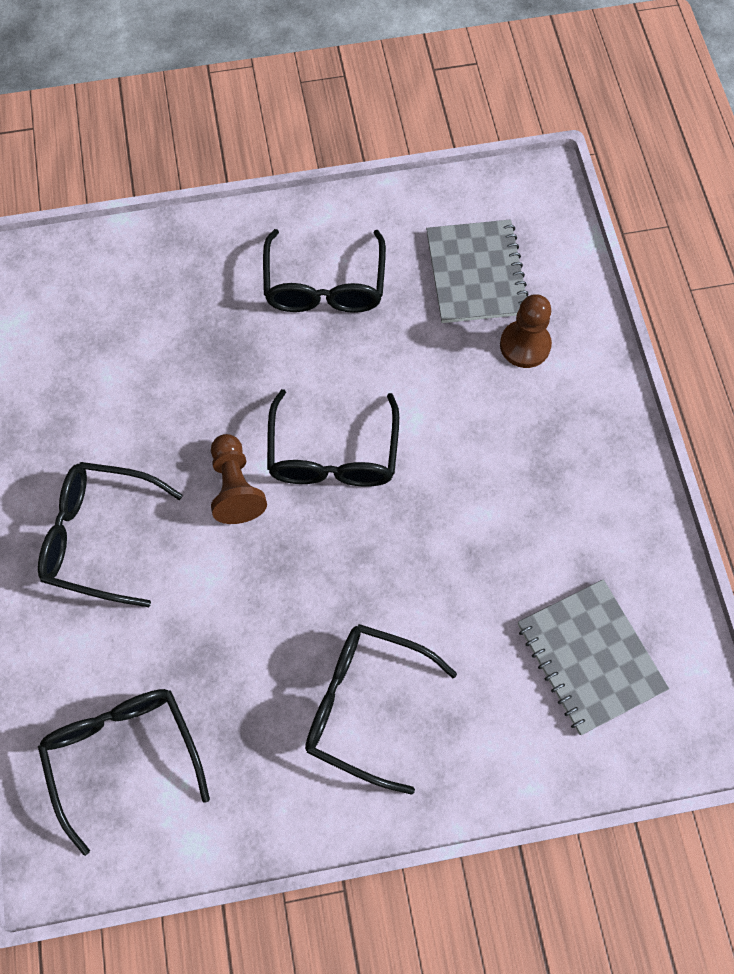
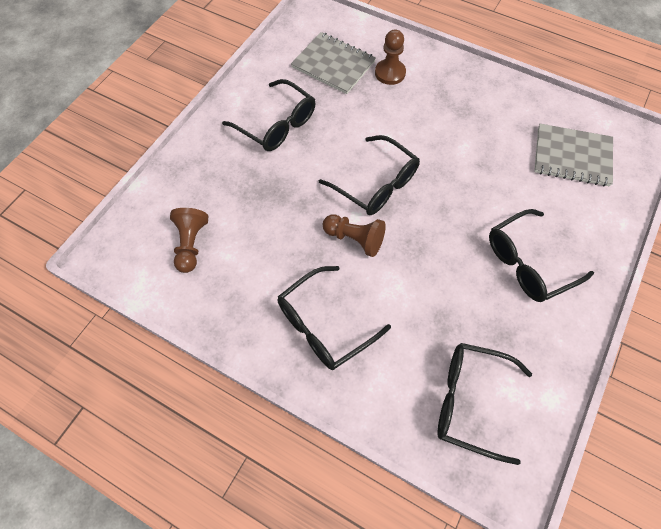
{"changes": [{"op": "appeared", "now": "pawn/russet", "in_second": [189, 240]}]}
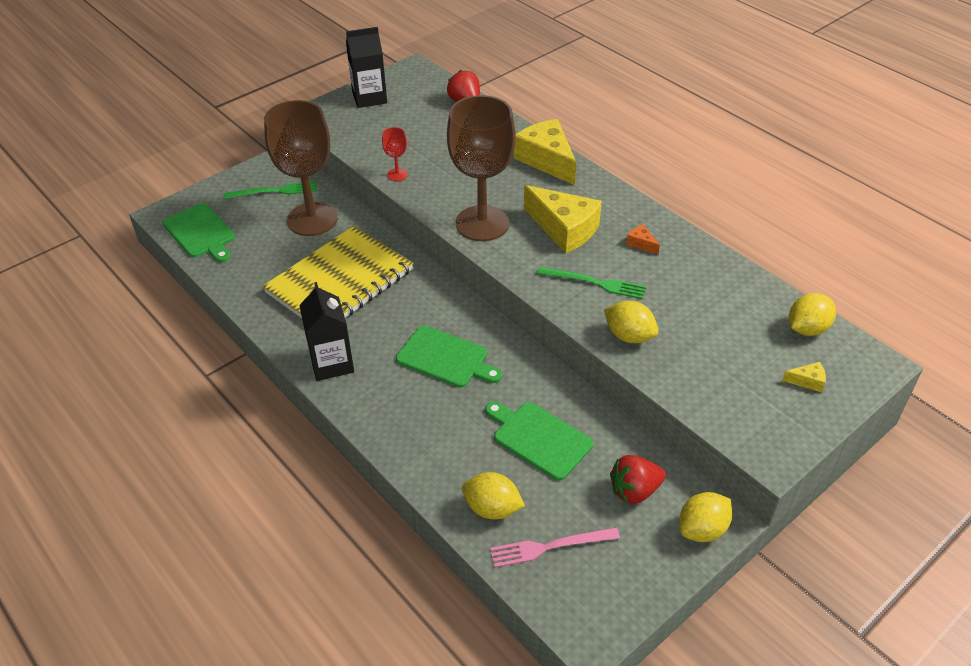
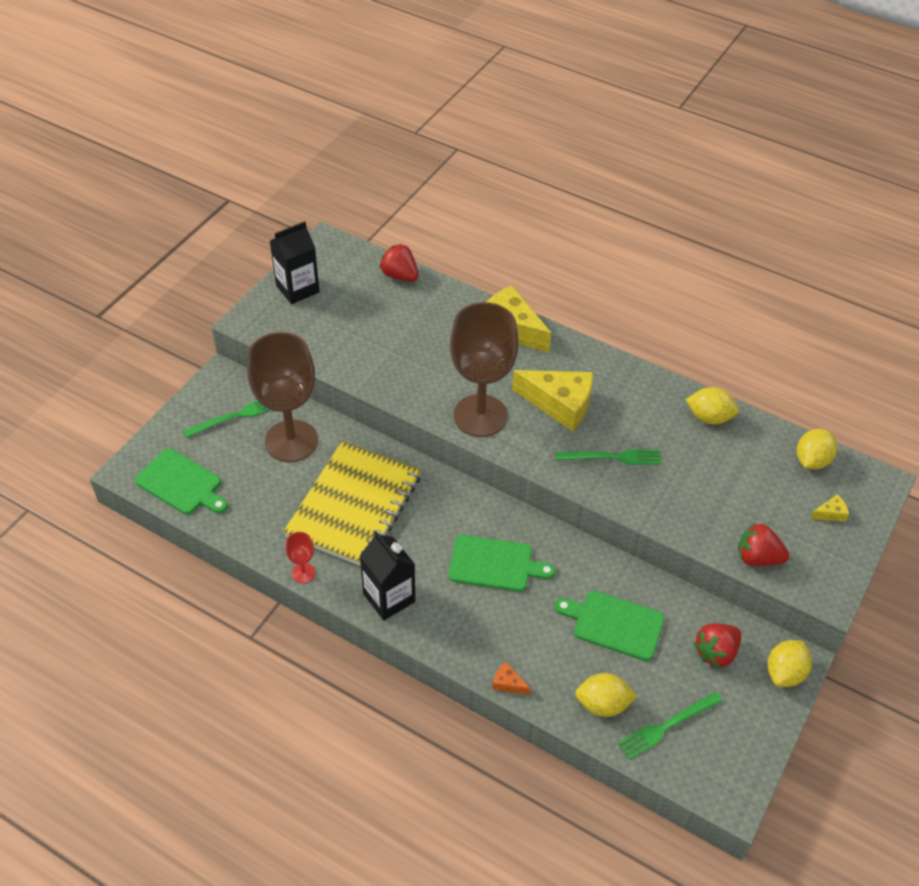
{"changes": [{"op": "relocated", "was": "goblet/red", "in_first": [395, 154], "in_second": [300, 557]}, {"op": "relocated", "was": "cheese wedge/bright orange", "in_first": [643, 239], "in_second": [511, 678]}, {"op": "relocated", "was": "toy lemon/bright yellow", "in_first": [631, 322], "in_second": [712, 406]}, {"op": "colour", "was": "dinner fork/rose-pink", "now": "dinner fork/green", "in_first": [555, 547], "in_second": [669, 725]}, {"op": "appeared", "now": "strawberry/red", "in_second": [763, 544]}]}
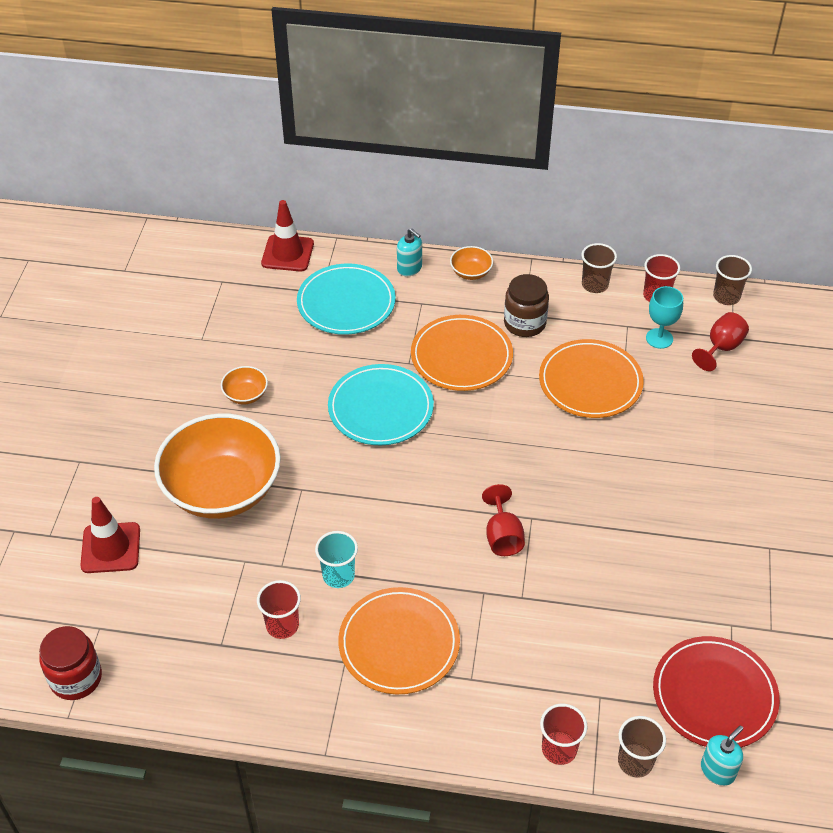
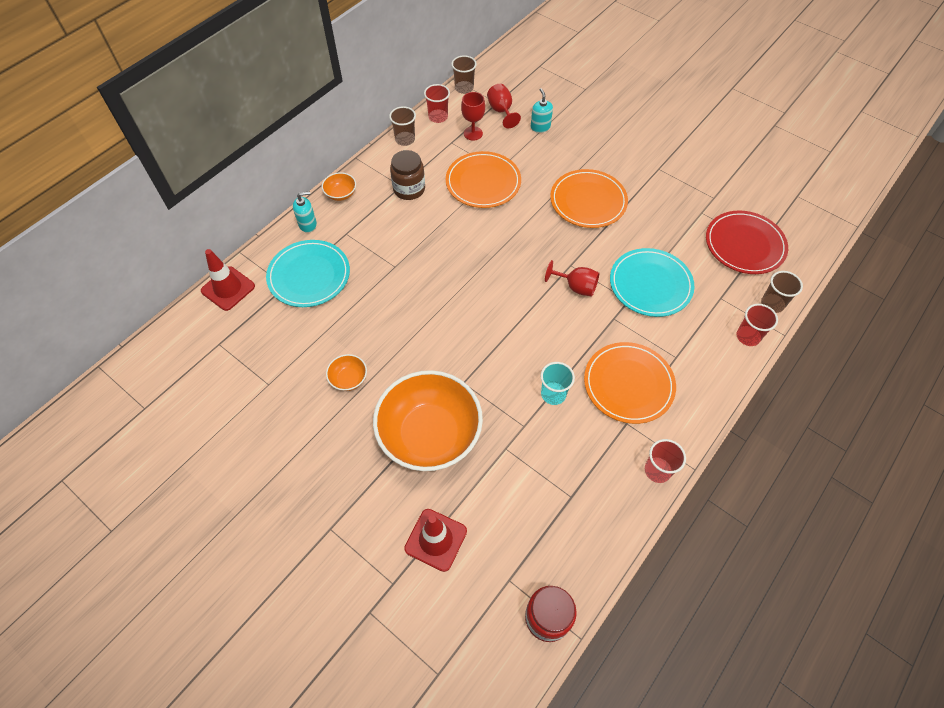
{"changes": [{"op": "colour", "was": "goblet/teal", "now": "goblet/red", "in_first": [664, 317], "in_second": [473, 116]}, {"op": "relocated", "was": "flat dish/bright orange", "in_first": [462, 353], "in_second": [589, 198]}, {"op": "relocated", "was": "flat dish/teal", "in_first": [381, 404], "in_second": [652, 282]}, {"op": "relocated", "was": "tumbler/red", "in_first": [279, 609], "in_second": [665, 461]}, {"op": "relocated", "was": "soap dispenser/teal", "in_first": [722, 755], "in_second": [542, 110]}]}
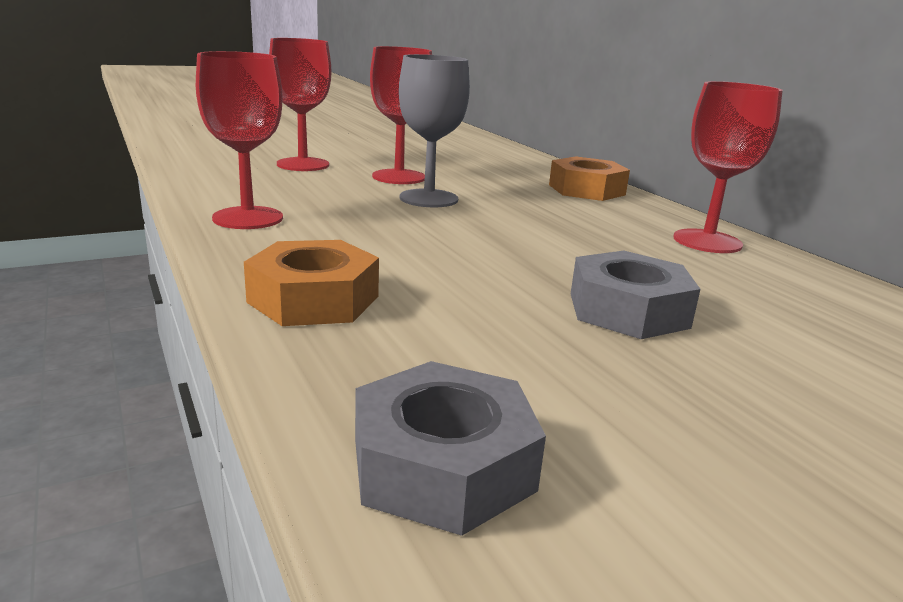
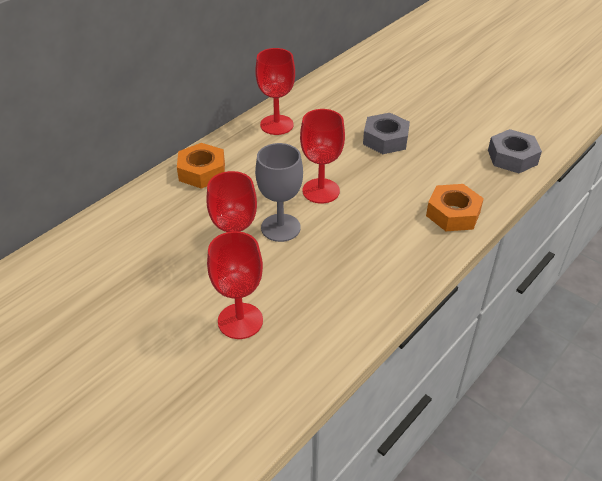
{"changes": [{"op": "relocated", "was": "goblet/red", "in_first": [239, 140], "in_second": [322, 156]}]}
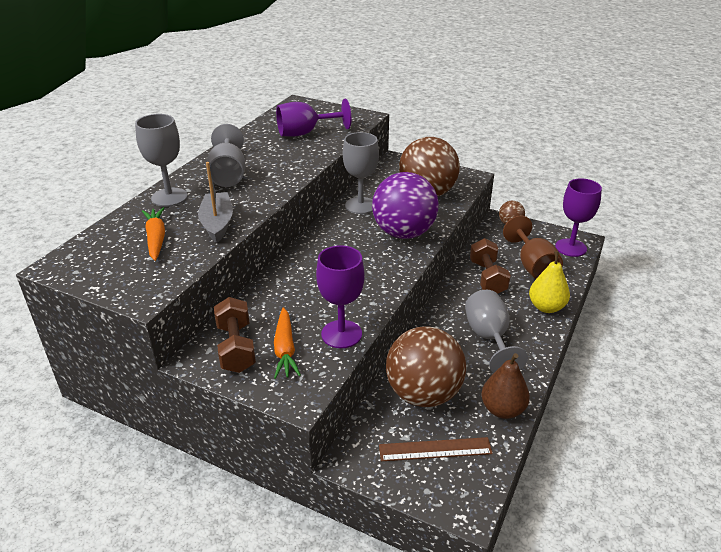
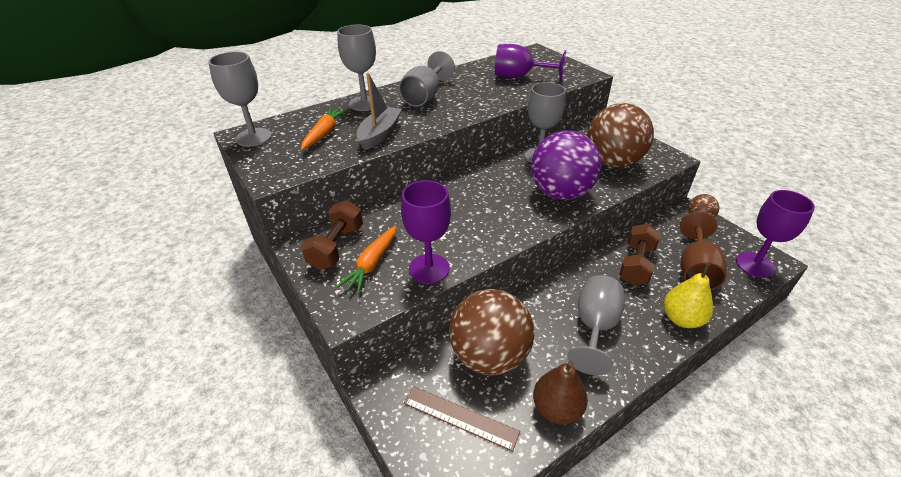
{"changes": [{"op": "appeared", "now": "goblet/grey", "in_second": [240, 99]}]}
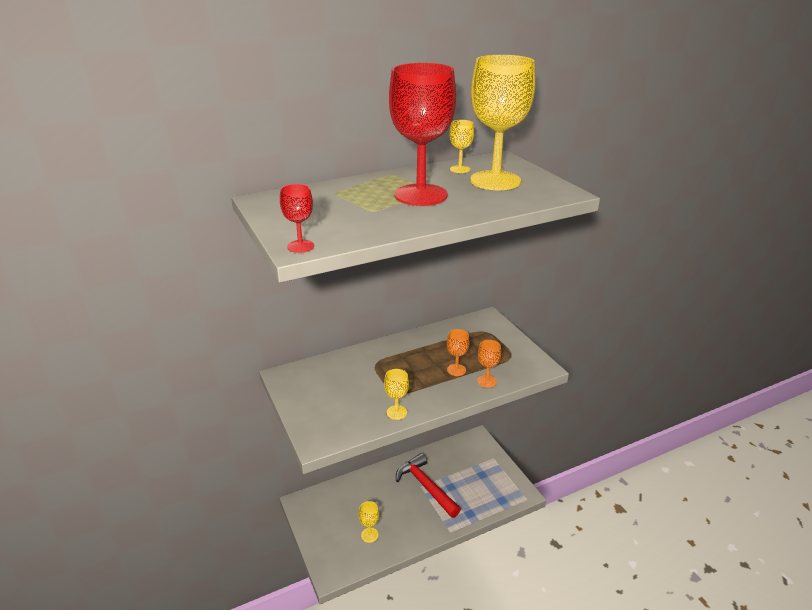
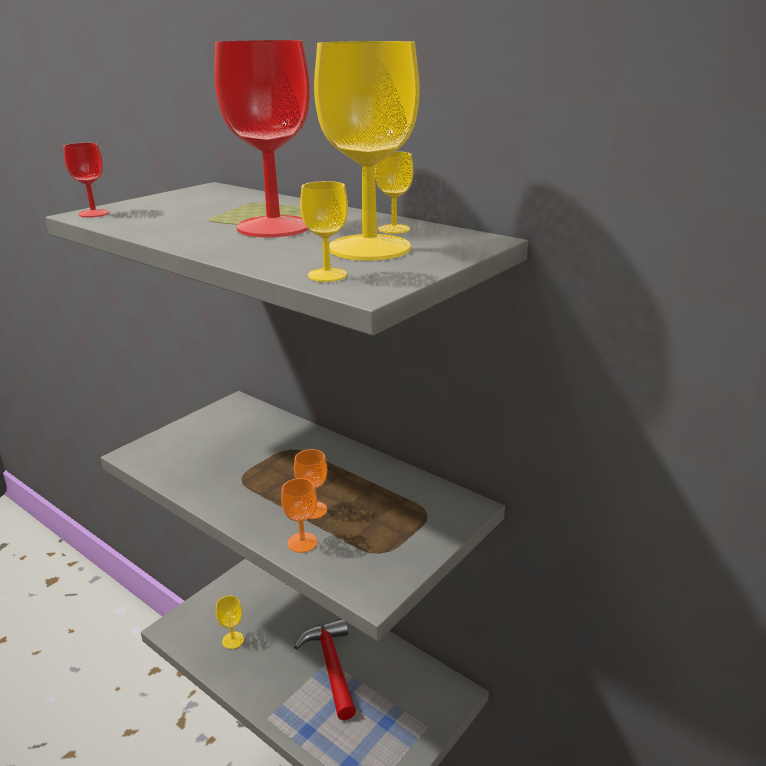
{"changes": [{"op": "relocated", "was": "goblet/bright yellow", "in_first": [396, 394], "in_second": [324, 231]}, {"op": "spun", "was": "hammer/red", "in_first": [428, 485], "in_second": [325, 669], "clockwise": -45}]}
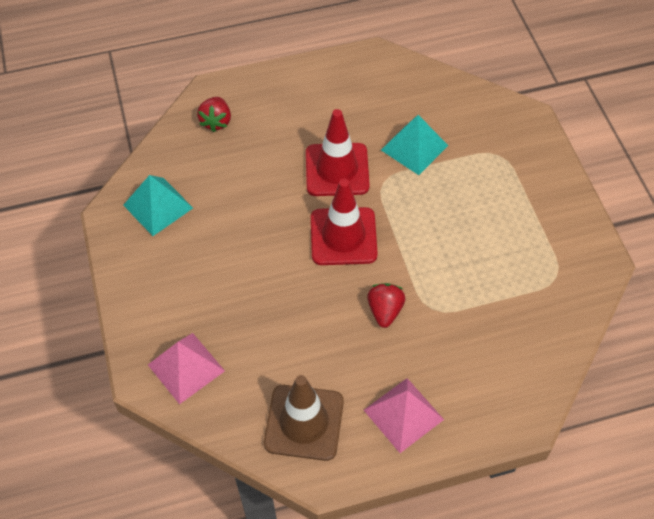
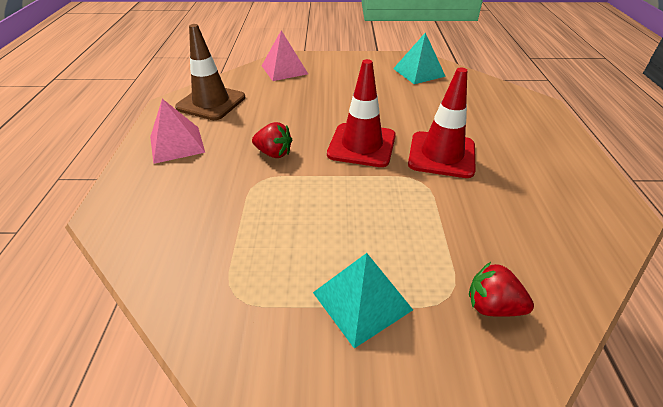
{"changes": [{"op": "relocated", "was": "strawberry/red", "in_first": [214, 114], "in_second": [501, 289]}, {"op": "relocated", "was": "pyramid/teal", "in_first": [415, 145], "in_second": [363, 301]}]}
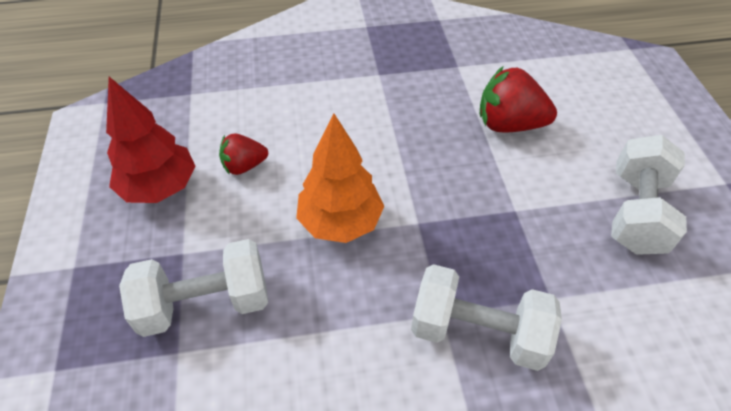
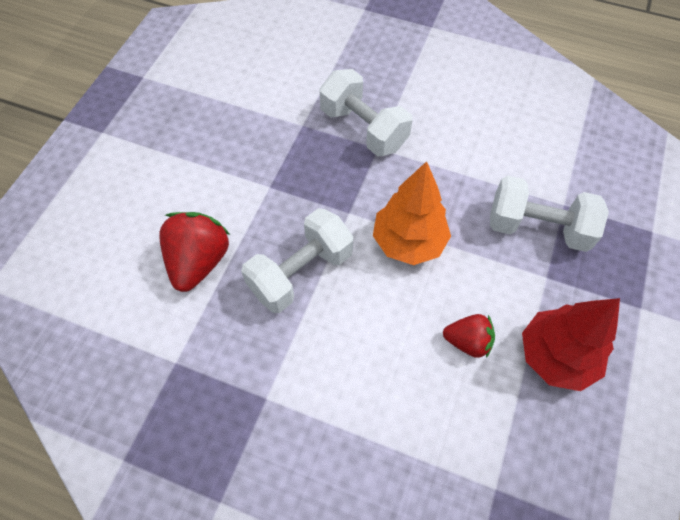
{"changes": [{"op": "spun", "was": "strawberry/red", "in_first": [518, 99], "in_second": [194, 252], "clockwise": -120}, {"op": "relocated", "was": "dumbbell/pure white", "in_first": [649, 195], "in_second": [297, 260]}]}
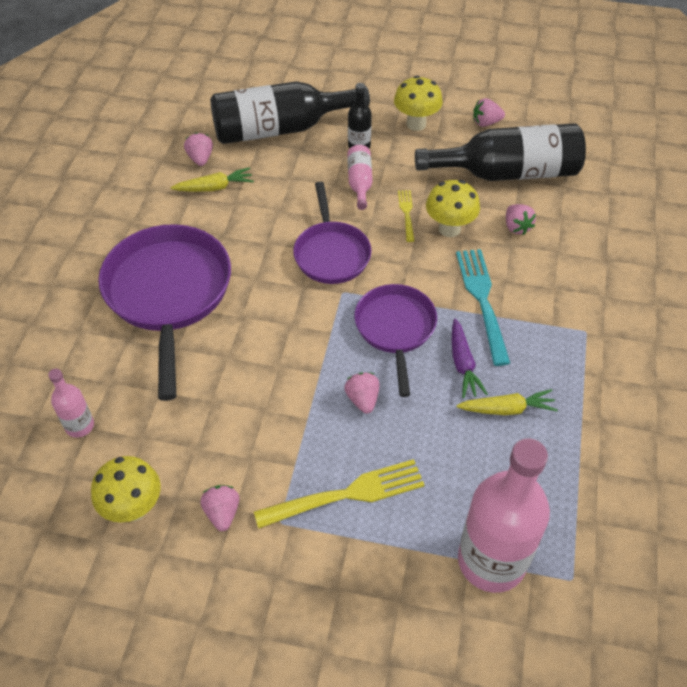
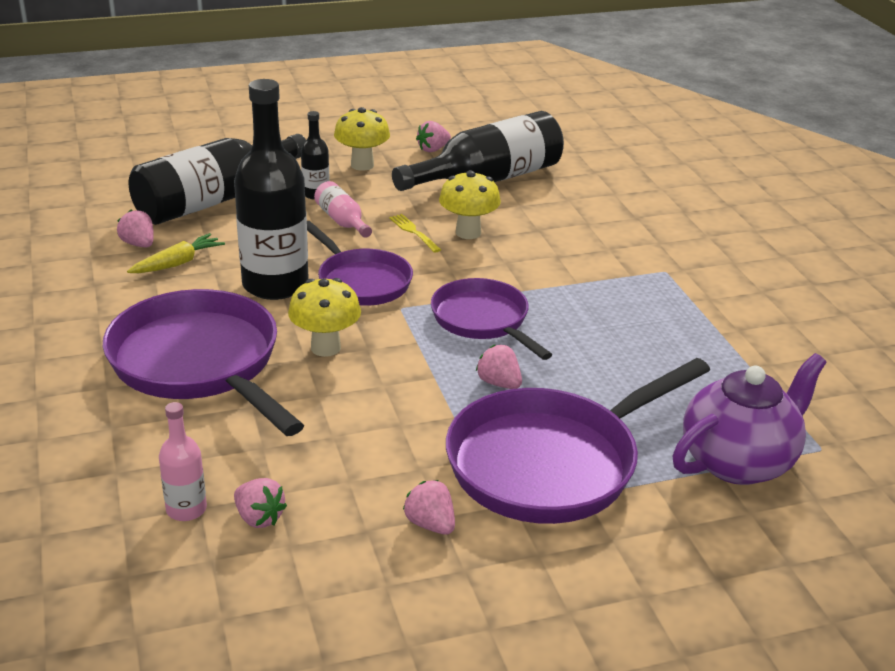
{"changes": [{"op": "relocated", "was": "strawberry/rose-pink", "in_first": [521, 219], "in_second": [260, 503]}, {"op": "missing", "was": "dinner fork/teal", "in_first": [483, 307]}, {"op": "missing", "was": "root vegetable/royal purple", "in_first": [470, 358]}, {"op": "missing", "was": "root vegetable/bright yellow", "in_first": [507, 402]}, {"op": "exchanged", "was": "flask/rose-pink", "now": "teapot/royal purple", "in_first": [504, 515], "in_second": [749, 419]}, {"op": "relocated", "was": "mushroom/bright yellow", "in_first": [126, 489], "in_second": [324, 317]}, {"op": "exchanged", "was": "dinner fork/bright yellow", "now": "pan/royal purple", "in_first": [339, 494], "in_second": [578, 441]}, {"op": "appeared", "now": "flask/black", "in_second": [271, 189]}]}
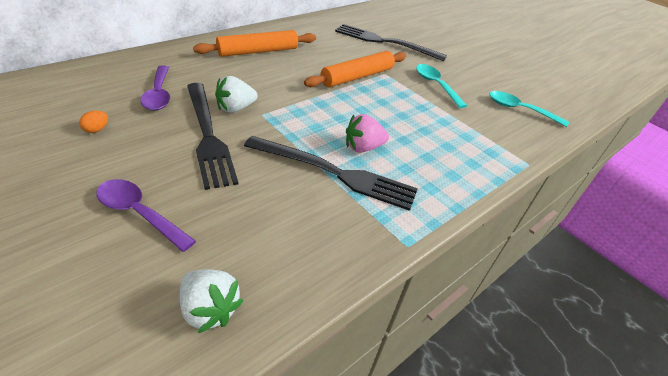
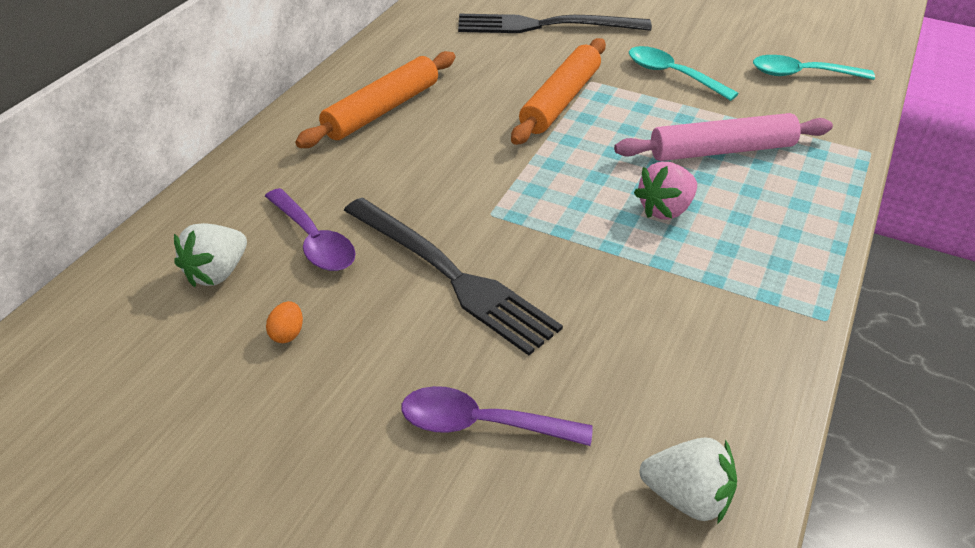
{"changes": [{"op": "relocated", "was": "strawberry/pure white", "in_first": [236, 94], "in_second": [210, 255]}, {"op": "missing", "was": "dinner fork/black", "in_first": [331, 173]}, {"op": "appeared", "now": "rolling pin/rose-pink", "in_second": [723, 137]}]}
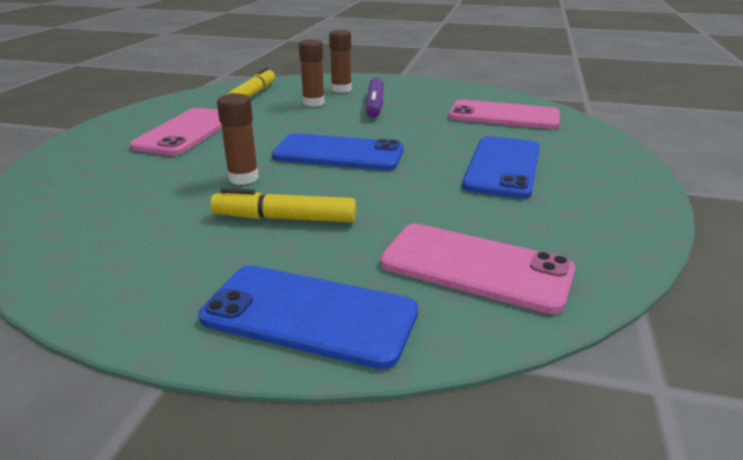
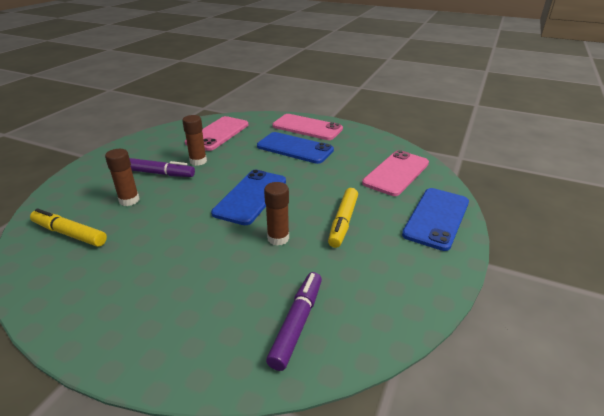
{"changes": [{"op": "relocated", "was": "stick of glue/russet", "in_first": [340, 61], "in_second": [194, 140]}, {"op": "relocated", "was": "mobile phone/rose-pink", "in_first": [176, 132], "in_second": [307, 127]}, {"op": "appeared", "now": "felt pen/royal purple", "in_second": [294, 321]}]}
